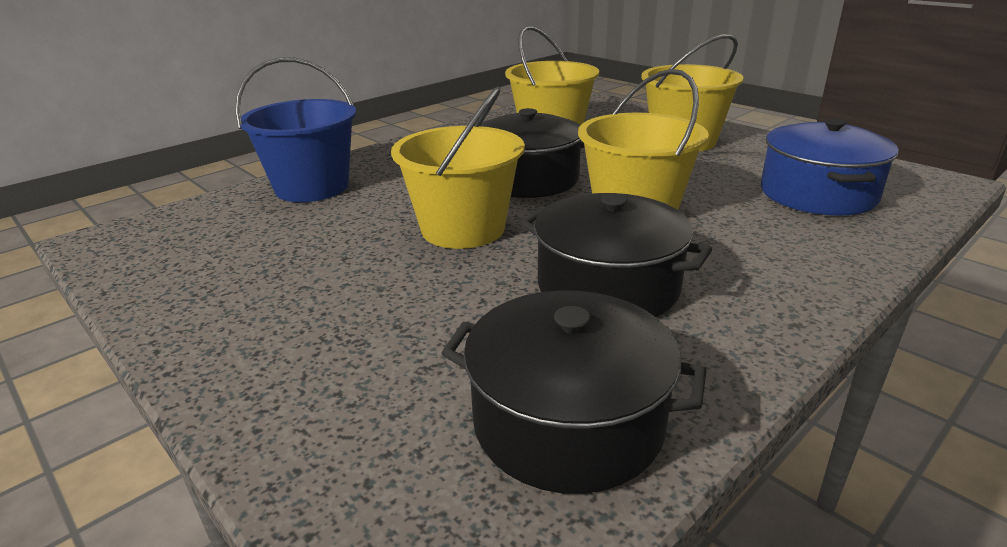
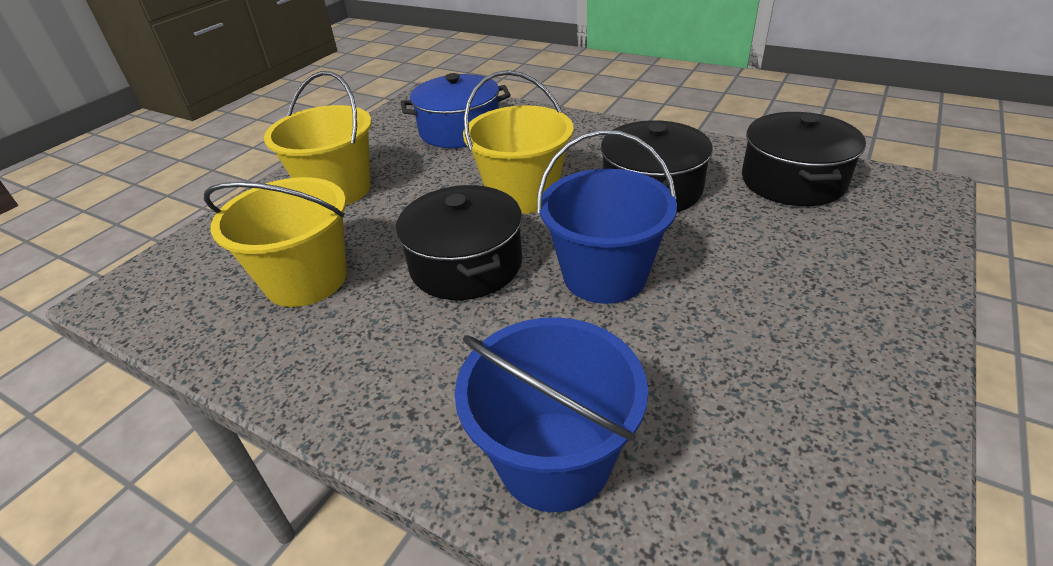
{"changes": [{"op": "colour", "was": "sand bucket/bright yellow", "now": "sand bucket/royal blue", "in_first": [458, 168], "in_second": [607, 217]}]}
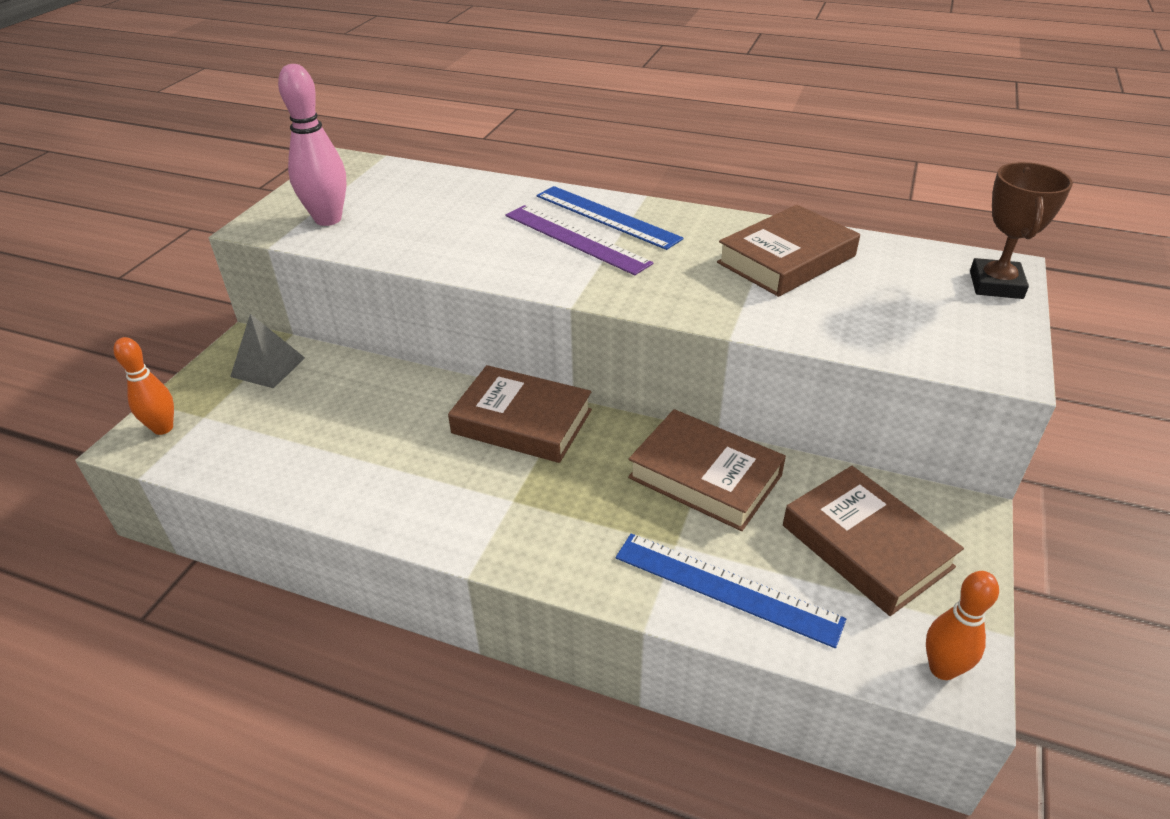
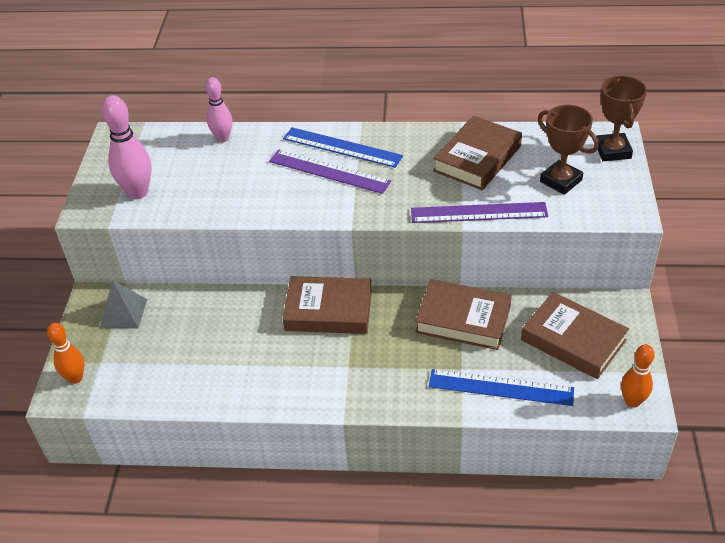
{"changes": [{"op": "appeared", "now": "bowling pin/rose-pink", "in_second": [218, 109]}, {"op": "appeared", "now": "prize cup/russet", "in_second": [568, 150]}, {"op": "appeared", "now": "ruler/royal purple", "in_second": [479, 212]}]}
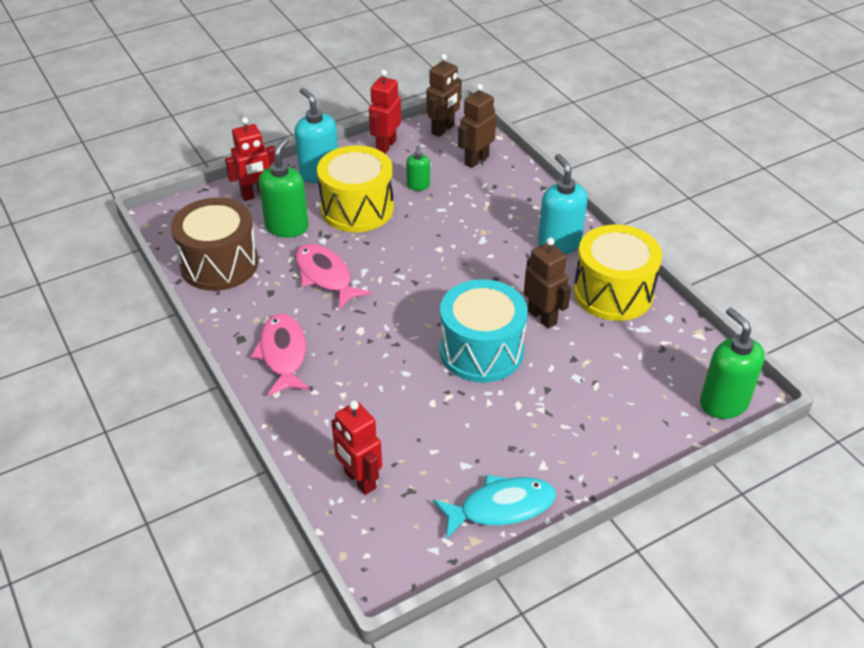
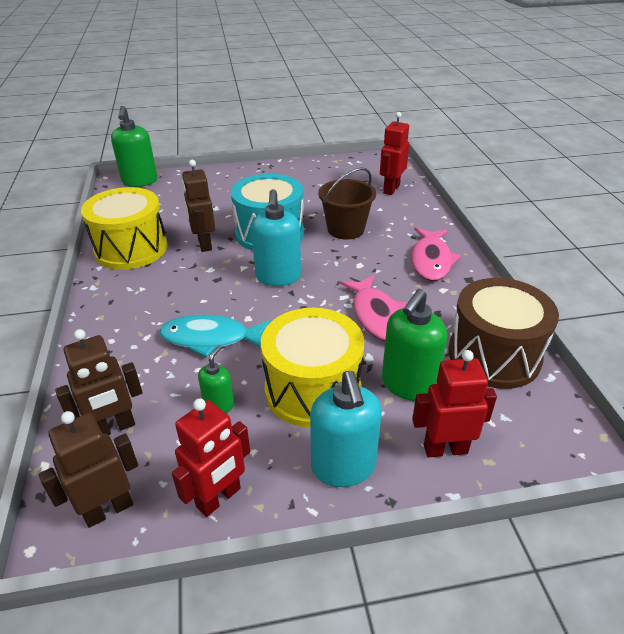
{"changes": [{"op": "relocated", "was": "soap dispenser/teal", "in_first": [563, 204], "in_second": [276, 237]}, {"op": "spun", "was": "toy robot/red", "in_first": [356, 448], "in_second": [394, 153], "clockwise": -135}, {"op": "relocated", "was": "fish/teal", "in_first": [494, 507], "in_second": [215, 336]}, {"op": "appeared", "now": "sand bucket/russet", "in_second": [347, 204]}]}
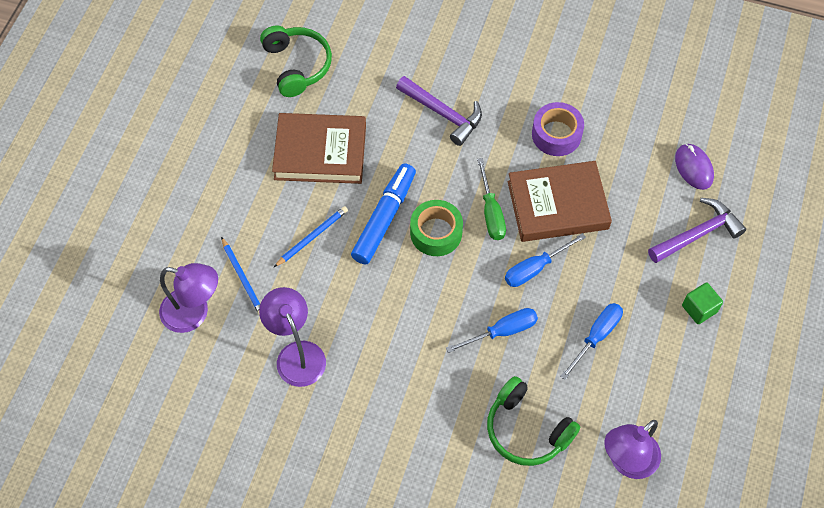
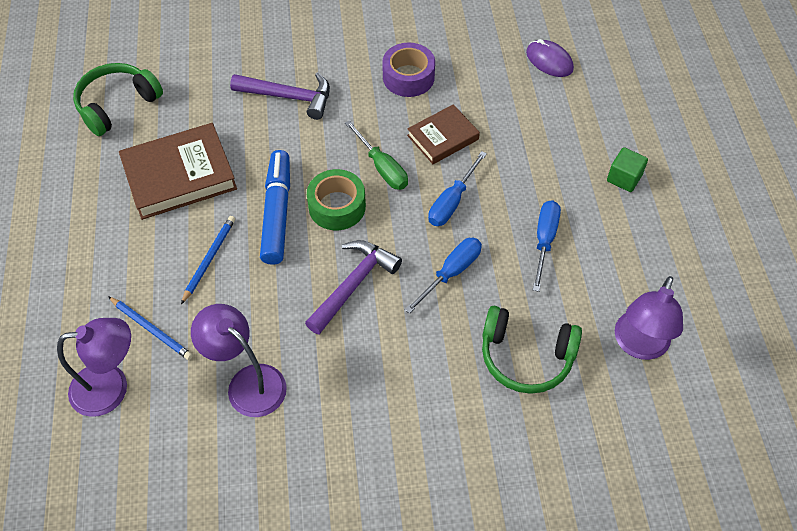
{"changes": [{"op": "spun", "was": "headphones/green", "in_first": [296, 61], "in_second": [118, 99], "clockwise": -90}, {"op": "size", "was": "hardcover/russet", "in_first": [560, 201], "in_second": [443, 134], "ratio": 0.6}, {"op": "relocated", "was": "hammer/royal purple", "in_first": [697, 230], "in_second": [353, 287]}]}
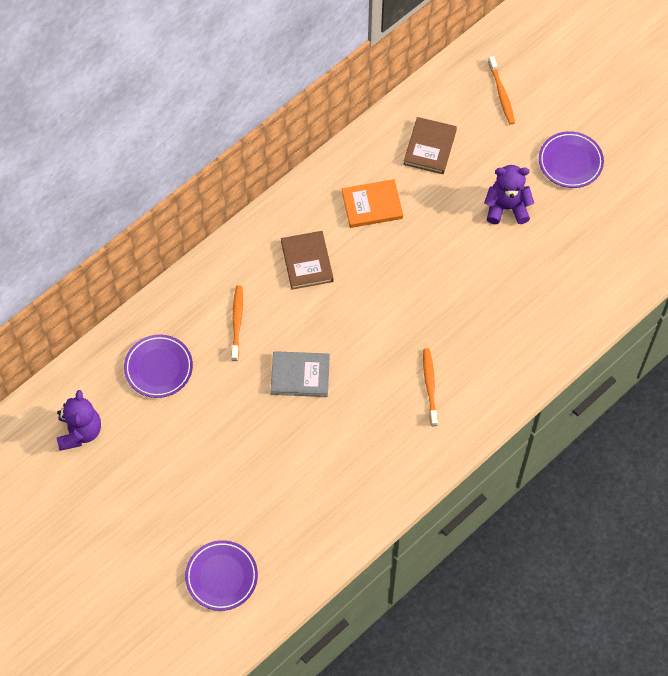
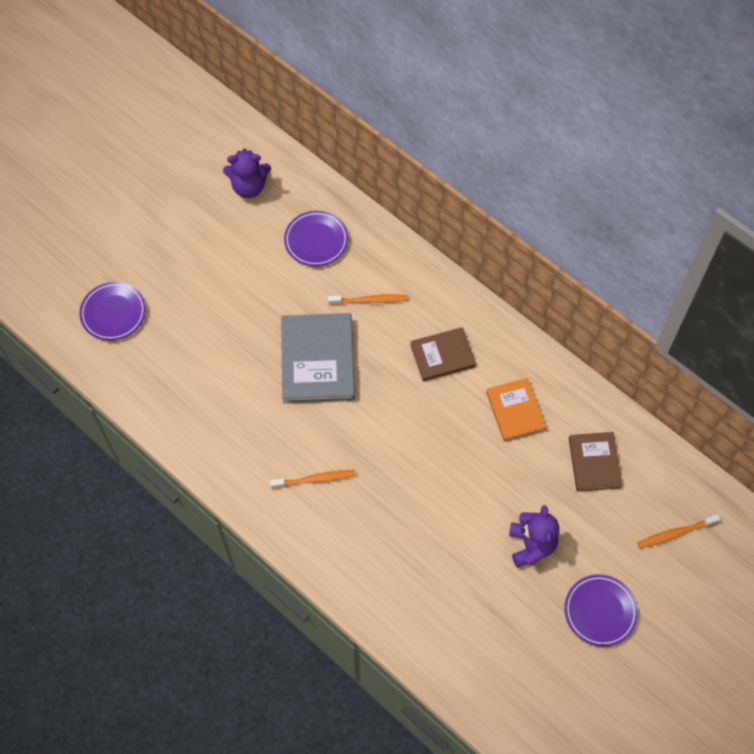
{"changes": [{"op": "spun", "was": "hardcover/russet", "in_first": [430, 145], "in_second": [595, 461], "clockwise": 75}, {"op": "size", "was": "hardcover/grey", "in_first": [300, 374], "in_second": [318, 358], "ratio": 1.65}]}
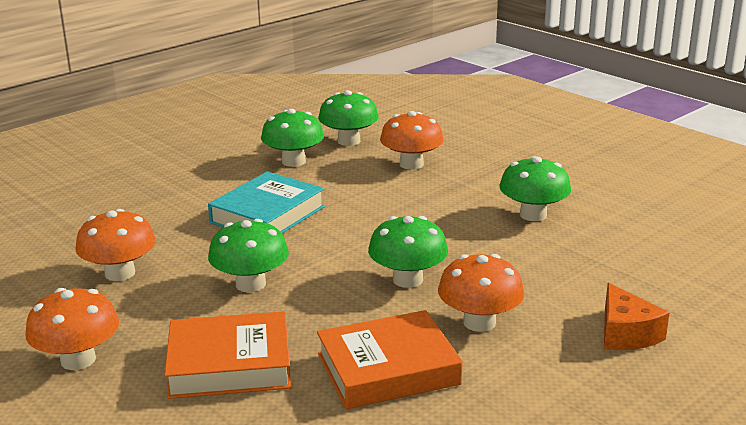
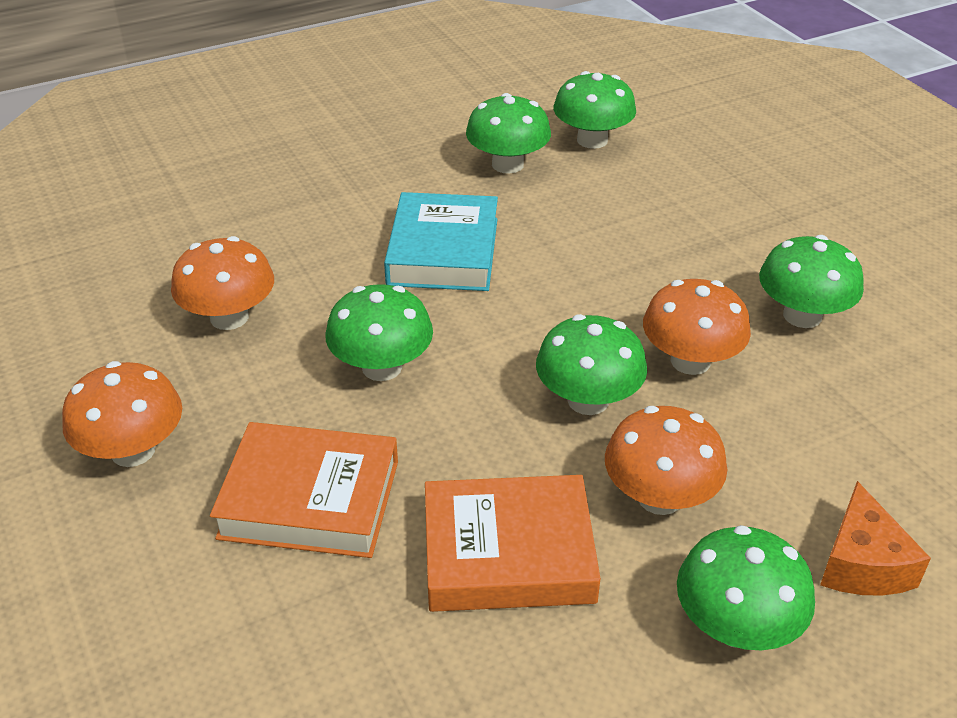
{"changes": [{"op": "relocated", "was": "mushroom/bright orange", "in_first": [412, 140], "in_second": [697, 327]}, {"op": "spun", "was": "hardcover/teal", "in_first": [266, 202], "in_second": [441, 241], "clockwise": -45}, {"op": "appeared", "now": "mushroom/green", "in_second": [746, 587]}]}
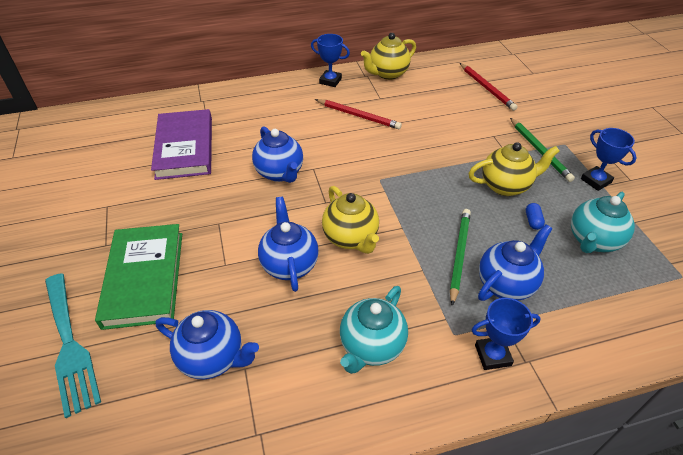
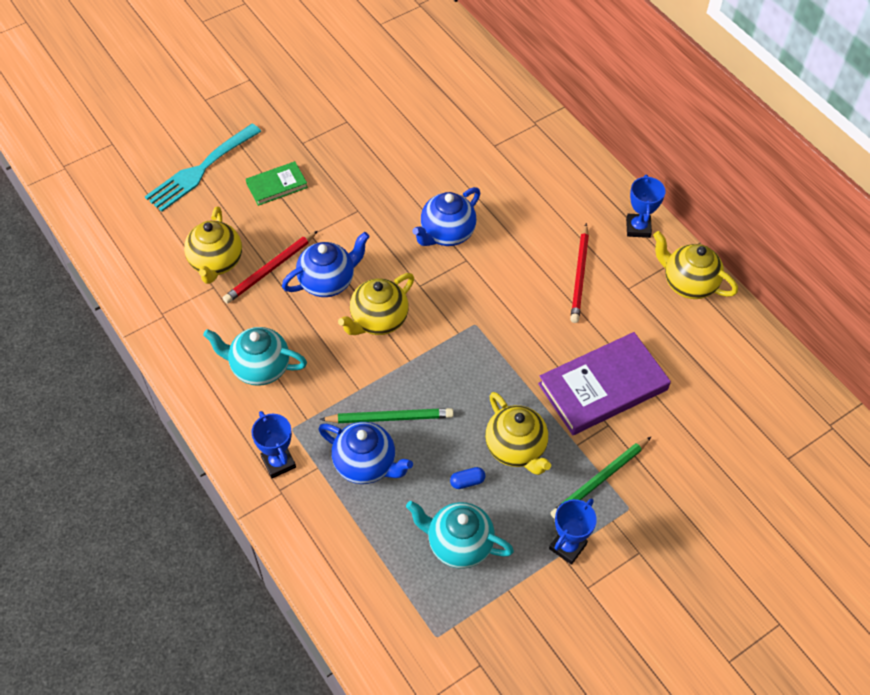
{"changes": [{"op": "relocated", "was": "pencil/red", "in_first": [488, 87], "in_second": [270, 267]}, {"op": "relocated", "was": "hardcover/royal purple", "in_first": [181, 144], "in_second": [604, 383]}, {"op": "size", "was": "hardcover/green", "in_first": [138, 277], "in_second": [277, 183], "ratio": 0.53}, {"op": "colour", "was": "teapot/royal blue", "now": "teapot/bright yellow", "in_first": [207, 344], "in_second": [213, 245]}]}
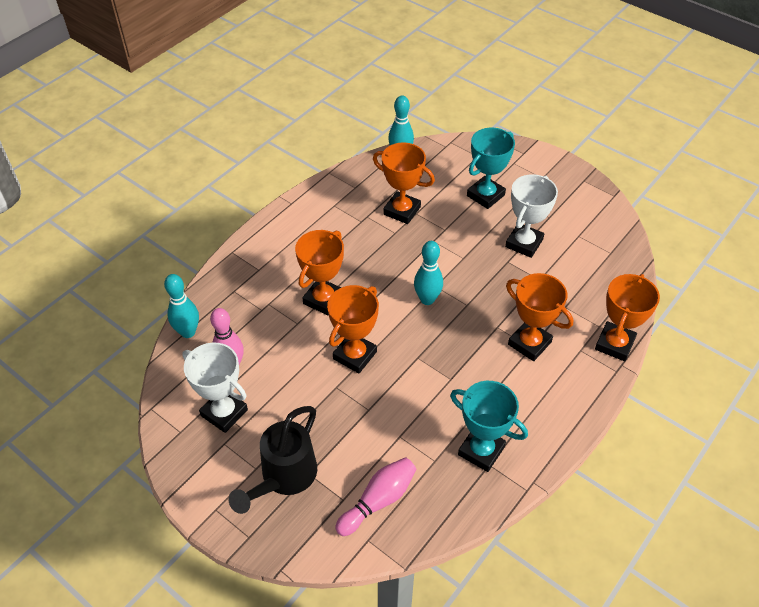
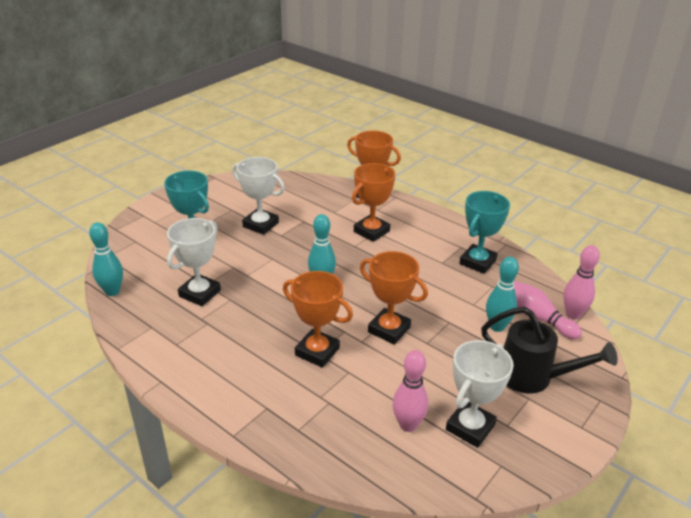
{"changes": [{"op": "colour", "was": "prize cup/bright orange", "now": "prize cup/pure white", "in_first": [404, 183], "in_second": [194, 262]}, {"op": "relocated", "was": "bowling pin/teal", "in_first": [181, 306], "in_second": [502, 294]}, {"op": "appeared", "now": "bowling pin/rose-pink", "in_second": [581, 282]}]}
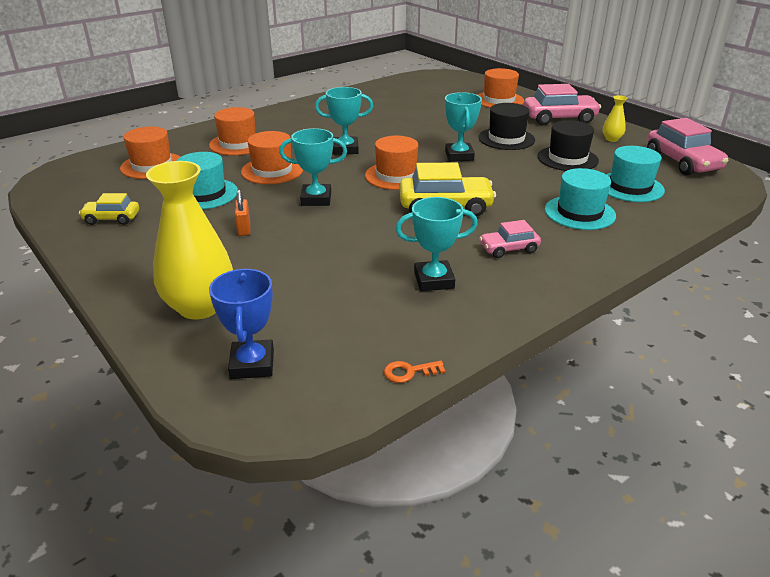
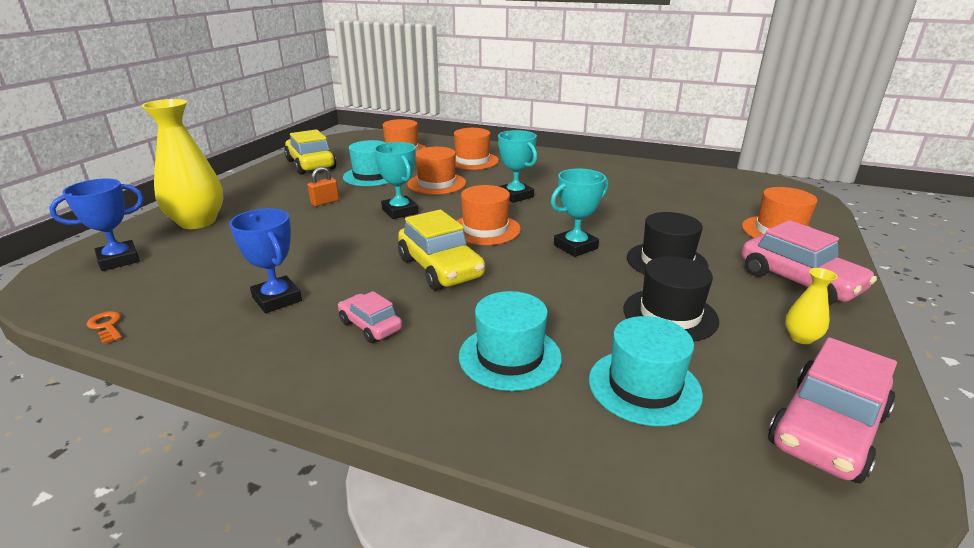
{"changes": [{"op": "size", "was": "automobile/bright yellow", "in_first": [109, 209], "in_second": [310, 152], "ratio": 1.77}, {"op": "colour", "was": "prize cup/teal", "now": "prize cup/royal blue", "in_first": [436, 244], "in_second": [265, 260]}]}
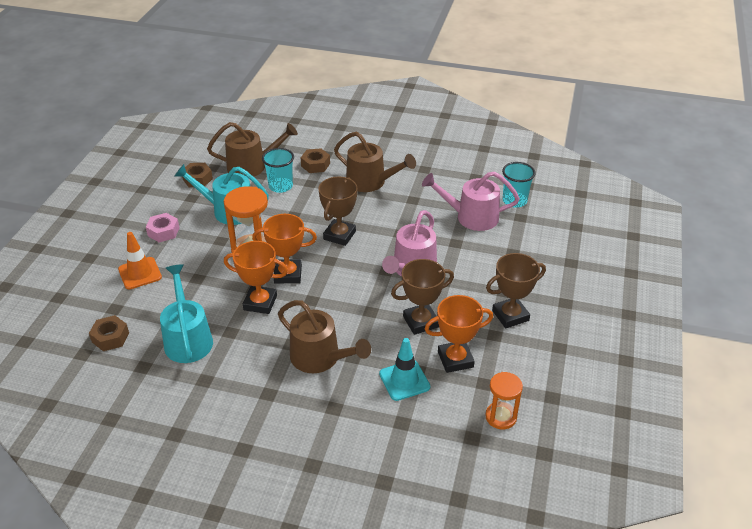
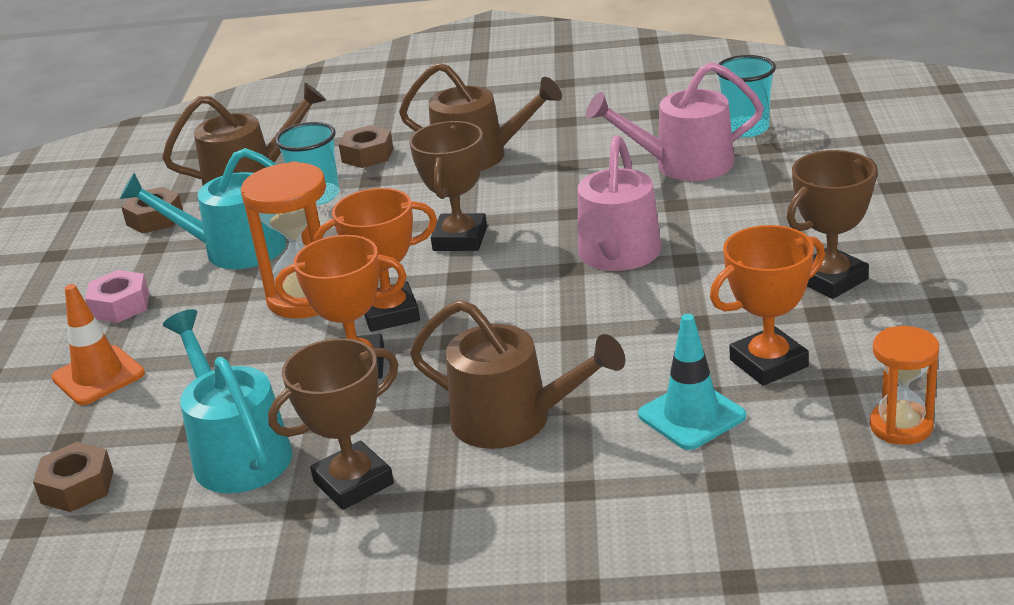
{"changes": [{"op": "relocated", "was": "prize cup/russet", "in_first": [422, 297], "in_second": [333, 424]}]}
